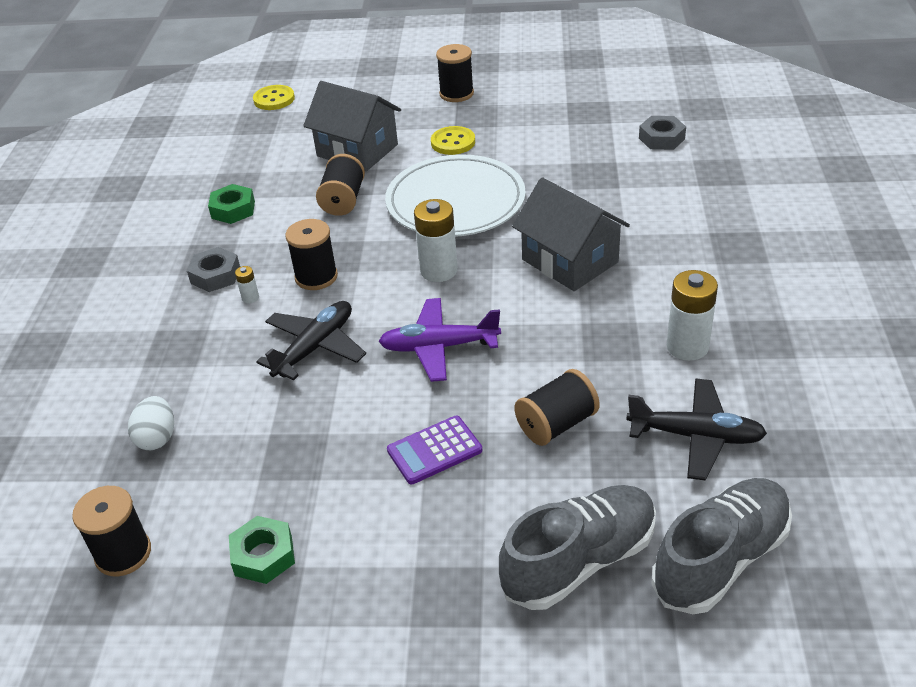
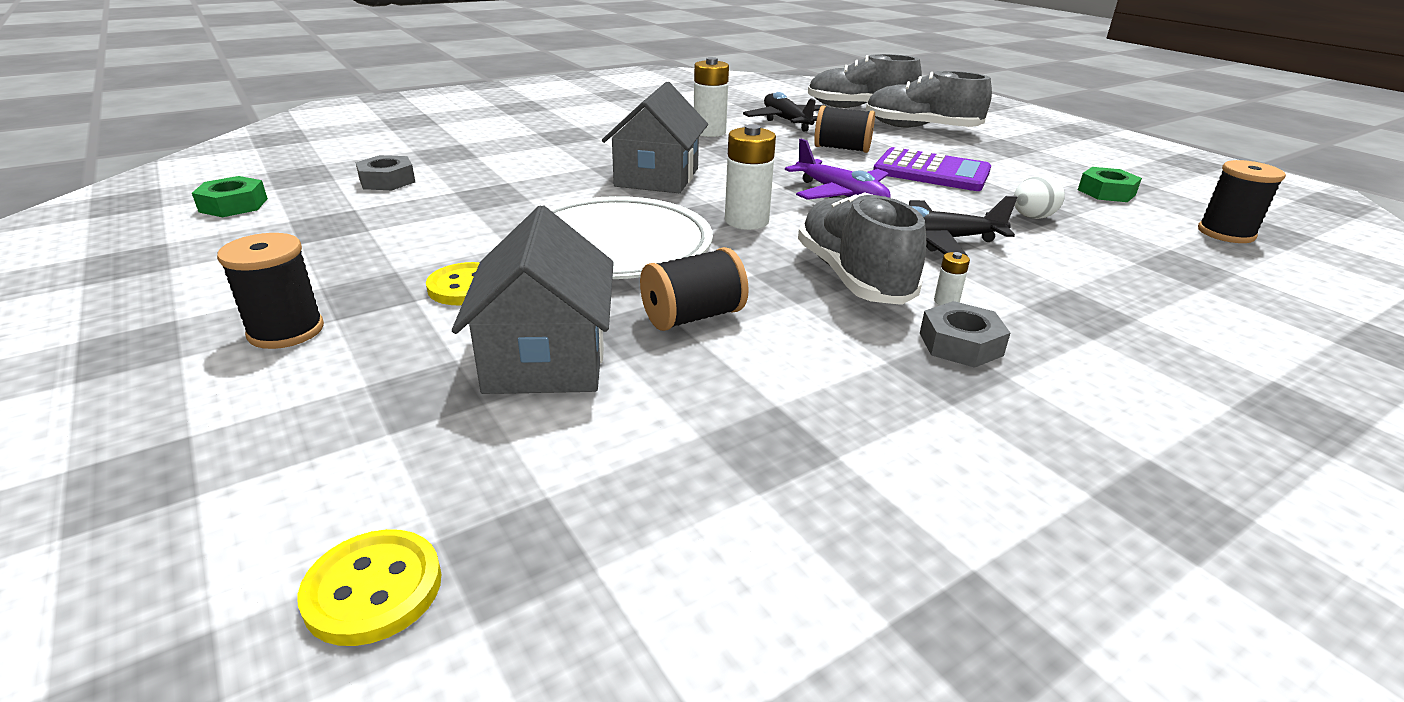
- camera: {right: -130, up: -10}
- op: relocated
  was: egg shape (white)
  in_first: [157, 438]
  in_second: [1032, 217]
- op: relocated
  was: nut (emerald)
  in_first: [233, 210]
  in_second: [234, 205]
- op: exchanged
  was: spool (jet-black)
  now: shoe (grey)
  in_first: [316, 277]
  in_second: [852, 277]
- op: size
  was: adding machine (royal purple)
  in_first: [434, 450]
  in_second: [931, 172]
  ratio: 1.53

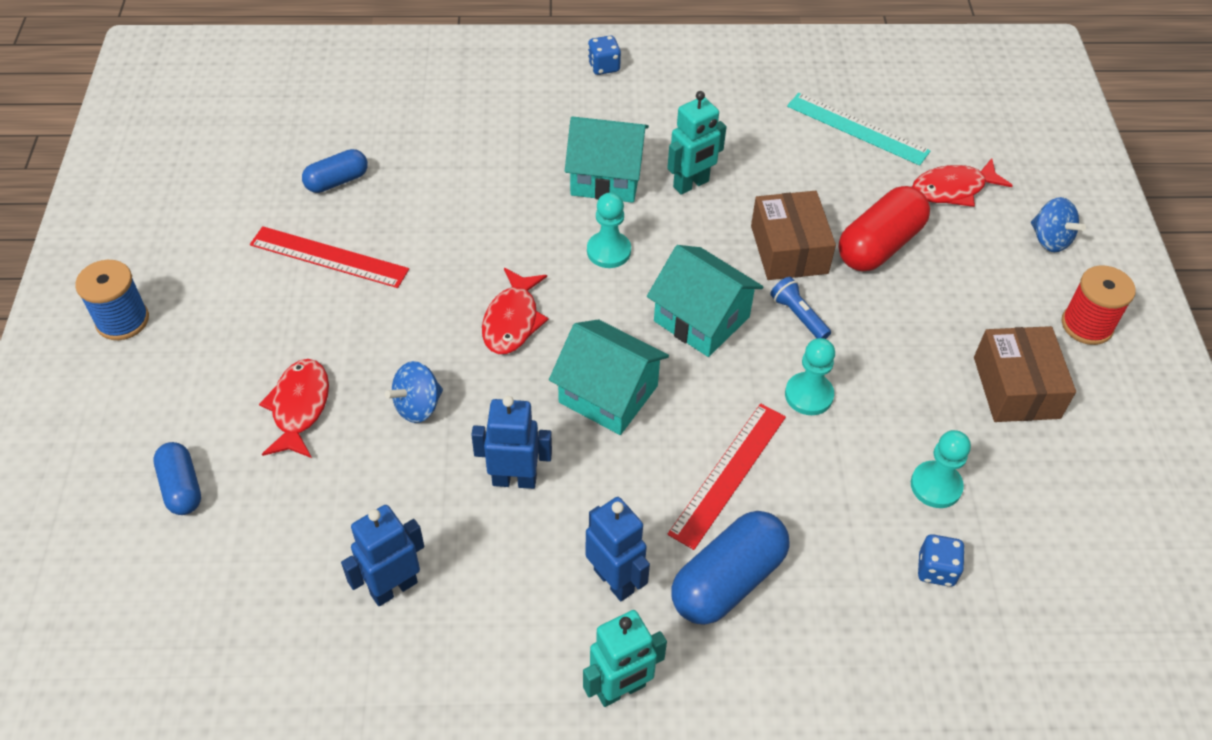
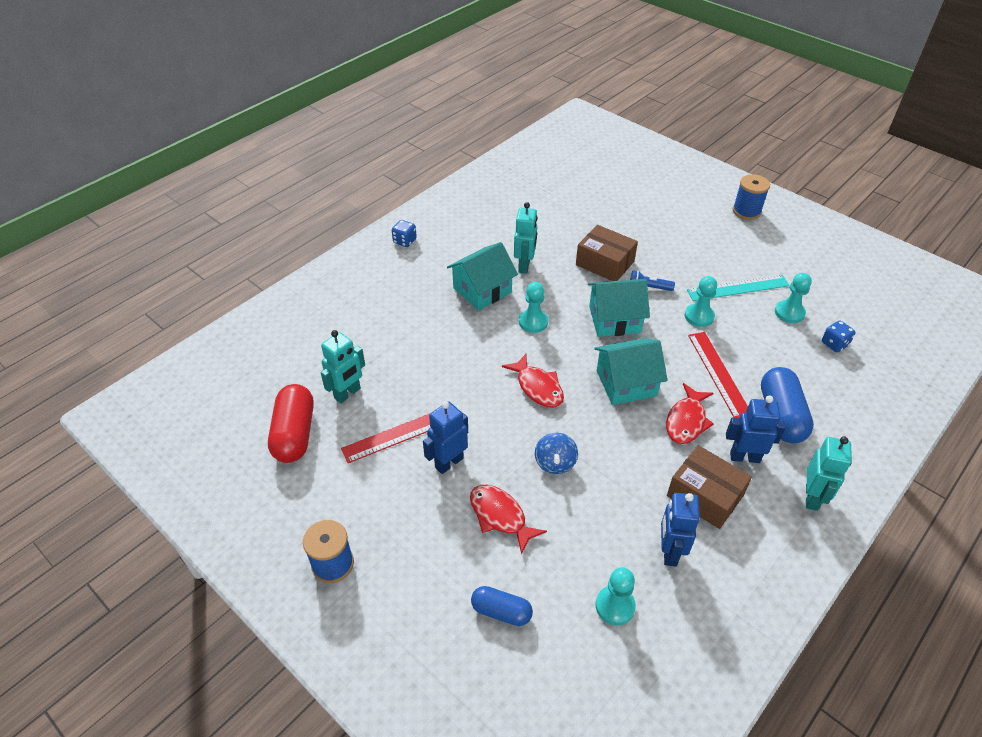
- camera: {right: -45, up: -5}
- op: missing
  was: toy top (royal blue)
  in_first: [1049, 240]
- op: appeared
  now: pawn (aqua)
  in_second: [615, 606]
- op: relocated
  was: toy robot (royal blue)
  in_first: [514, 480]
  in_second: [449, 463]
- op: relocated
  was: ruler (aqua)
  in_first: [857, 128]
  in_second: [738, 287]
- op: relocated
  was: pill (crimson)
  in_first: [879, 245]
  in_second: [294, 434]
- op: relocated
  was: fish figure (crimson)
  in_first: [953, 189]
  in_second: [686, 421]
- op: relocated
  was: parcel (dark brown)
  in_first: [1016, 387]
  in_second: [705, 495]
- op: exchanged
  was: pill (royal blue)
  now: toy robot (aqua)
  in_first: [337, 181]
  in_second: [347, 393]
- op: colour
  was: spool (crimson)
  now: spool (royal blue)
  in_first: [1087, 325]
  in_second: [746, 211]

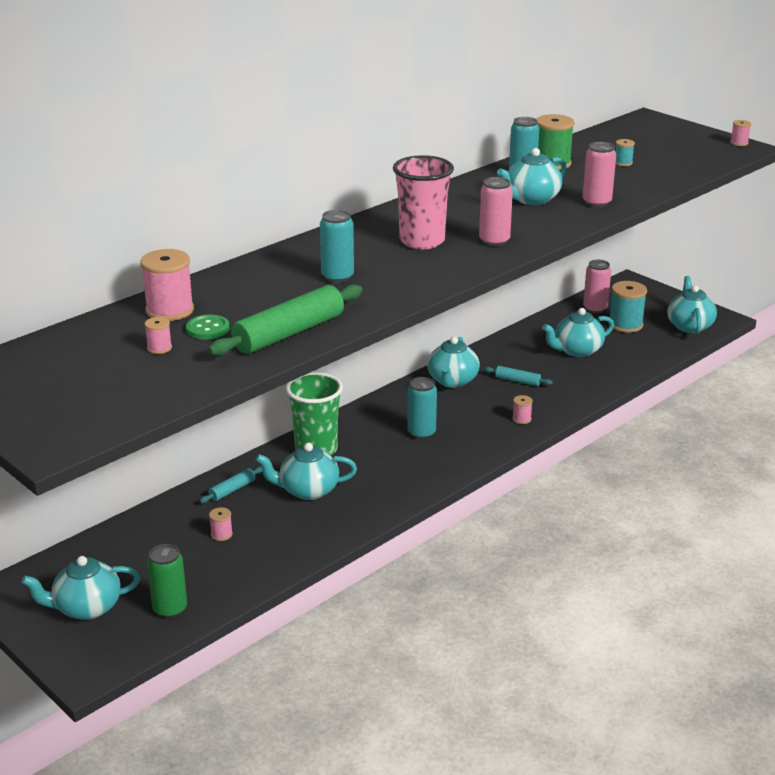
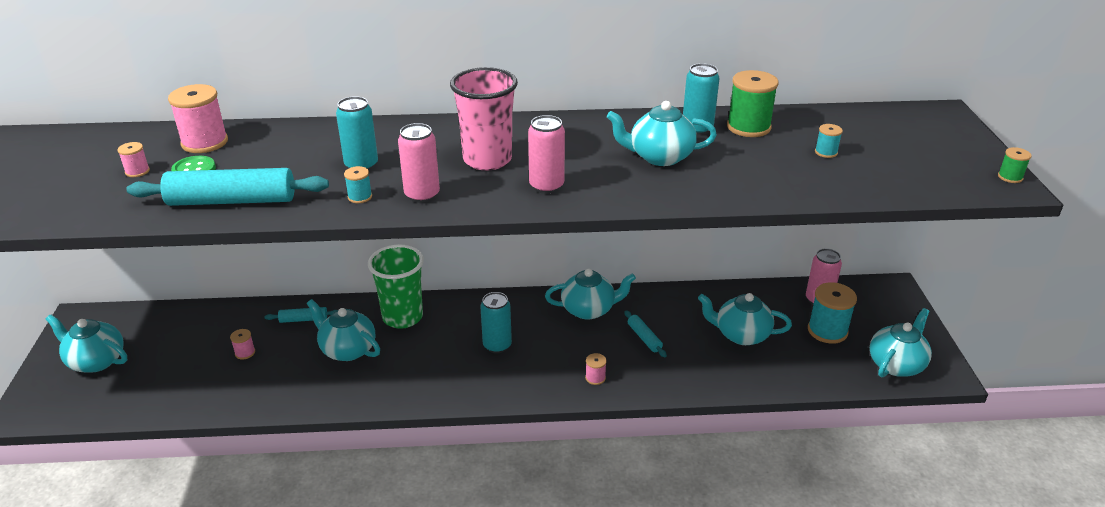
- camera: {right: 40, up: 5}
- op: missing
  was: tin (emerald)
  in_first: [170, 609]
- op: appeared
  now: spool (aqua)
  in_second: [360, 197]
- op: relocated
  was: tin (pink)
  in_first: [596, 202]
  in_second: [422, 195]
- op: colour
  was: dough roller (emerald)
  now: dough roller (aqua)
  in_first: [289, 333]
  in_second: [232, 200]
- op: colour
  was: spool (pink)
  now: spool (emerald)
  in_first: [739, 143]
  in_second: [1010, 177]
- op: spun
  was: china teapot (aqua)
  in_first: [452, 381]
  in_second: [589, 309]
  clockwise: -150

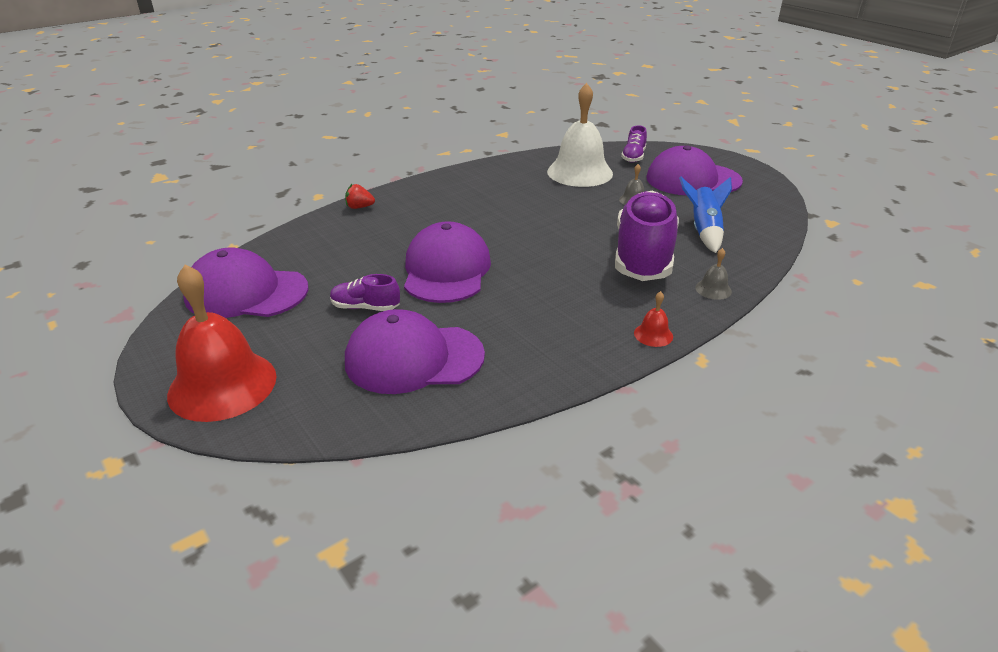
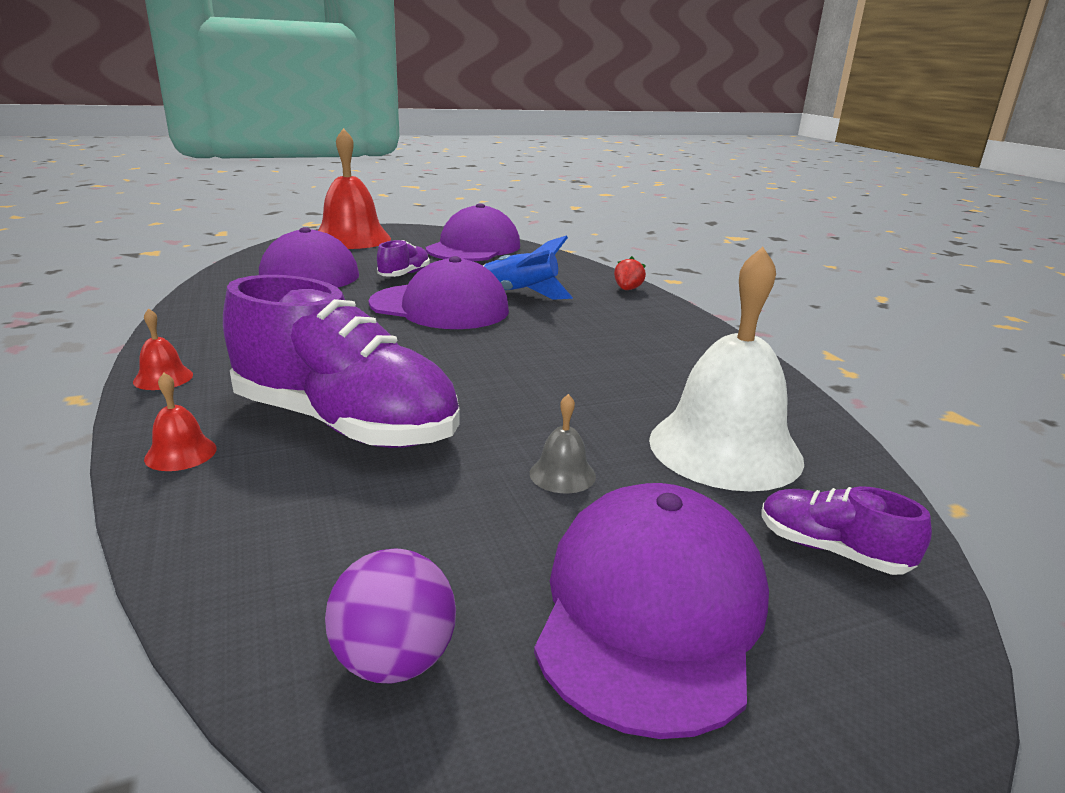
- camera: {right: 105, up: -10}
- op: appeared
  now: ball (royal purple)
  in_second: [394, 661]
- op: relocated
  was: rocket (royal blue)
  in_first: [703, 231]
  in_second: [520, 294]
- op: colour
  was: bell (grey)
  now: bell (crimson)
  in_first: [713, 289]
  in_second: [181, 453]

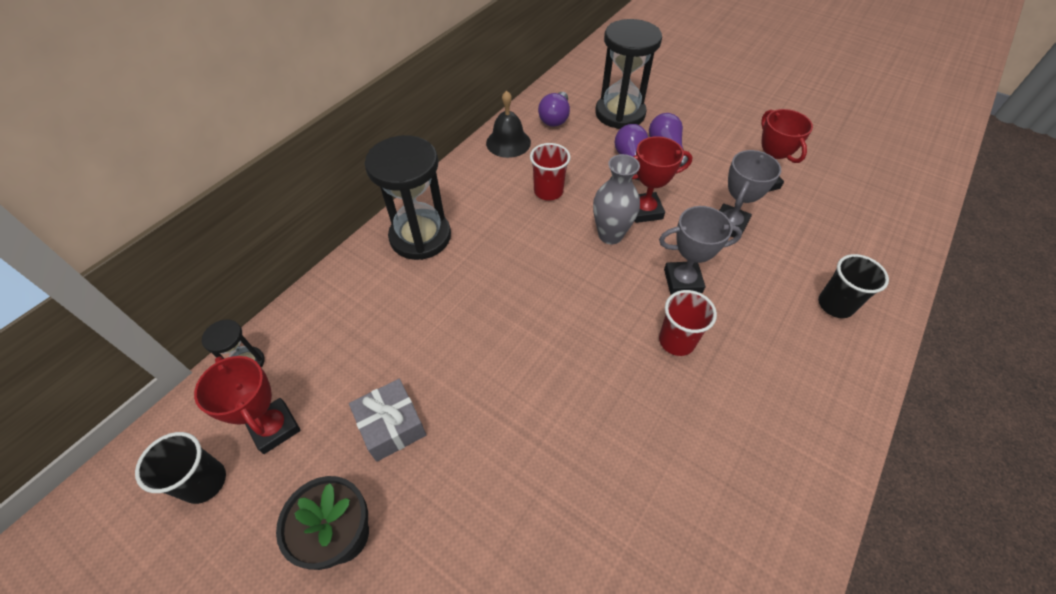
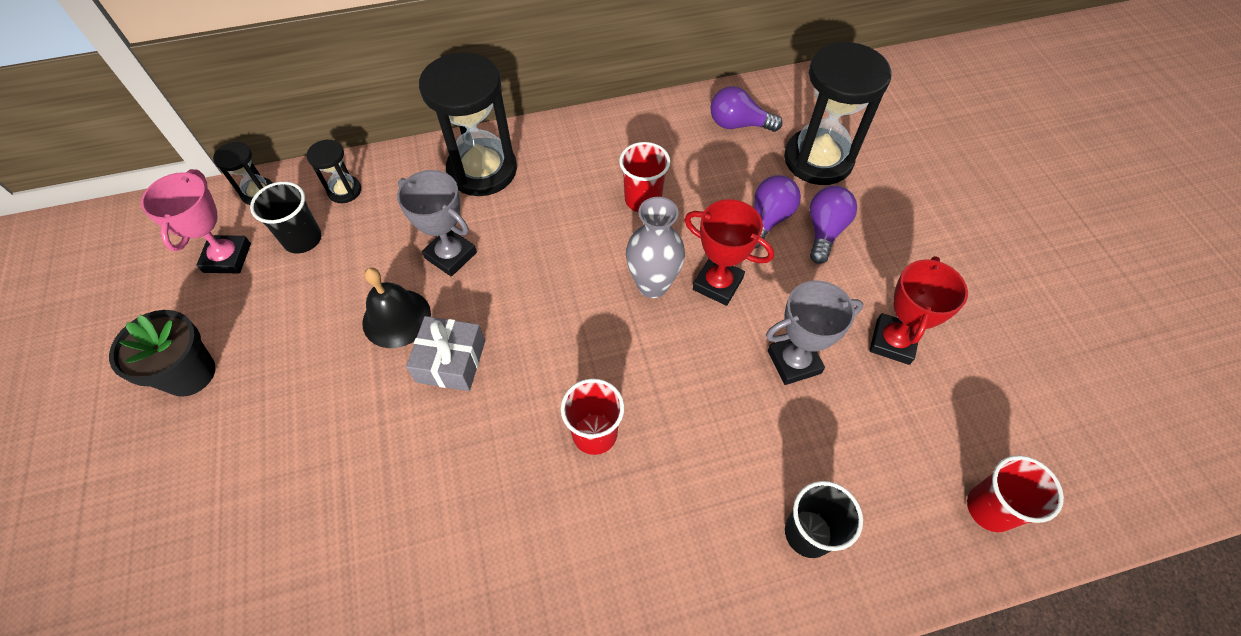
- camera: {right: 40, up: 5}
- op: appeared
  now: hourglass (jet-black)
  in_second: [344, 191]
- op: appeared
  now: cup (crimson)
  in_second: [990, 508]
- op: relocated
  was: cup (jet-black)
  in_first: [204, 482]
  in_second: [303, 239]
- op: relocated
  was: gift (grey)
  in_first: [391, 426]
  in_second: [451, 361]
- op: relocated
  was: bell (jet-black)
  in_first: [508, 142]
  in_second: [396, 318]
- op: relocated
  was: trophy (grey)
  in_first: [682, 281]
  in_second: [451, 255]
- op: colour
  was: trophy (crimson)
  now: trophy (pink)
  in_first: [275, 428]
  in_second: [227, 258]
- op: spun
  was: light bulb (royal purple)
  in_first: [555, 118]
  in_second: [738, 124]
  clockwise: 45

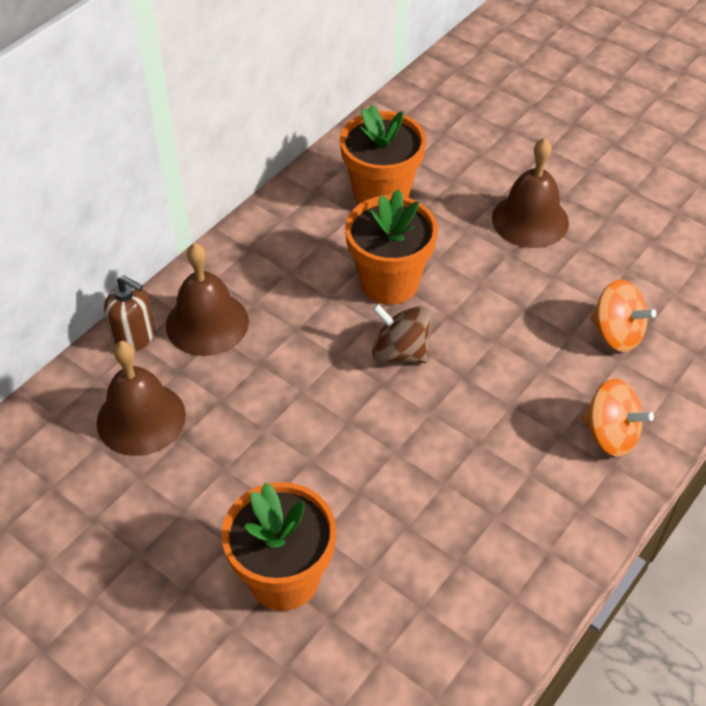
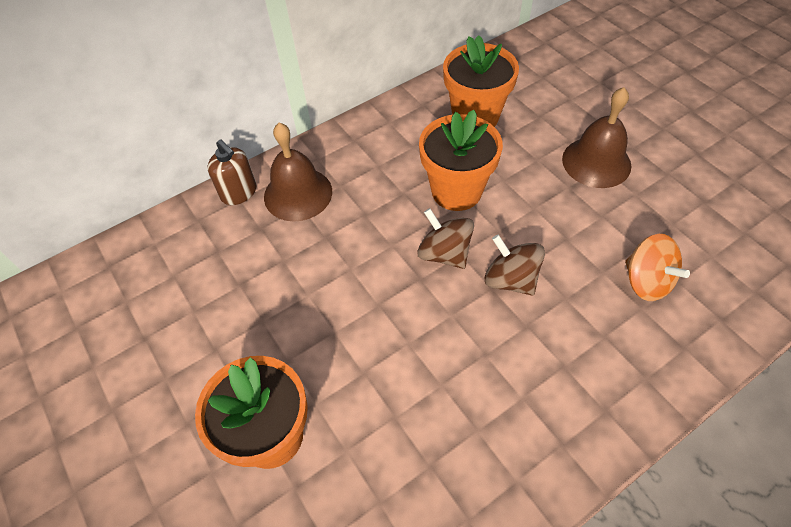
- camera: {right: 20, up: 5}
- op: missing
  was: bell (dark brown)
  in_first: [141, 418]
- op: missing
  was: toy top (orange)
  in_first: [610, 434]
- op: appeared
  now: toy top (dark brown)
  in_second: [510, 279]

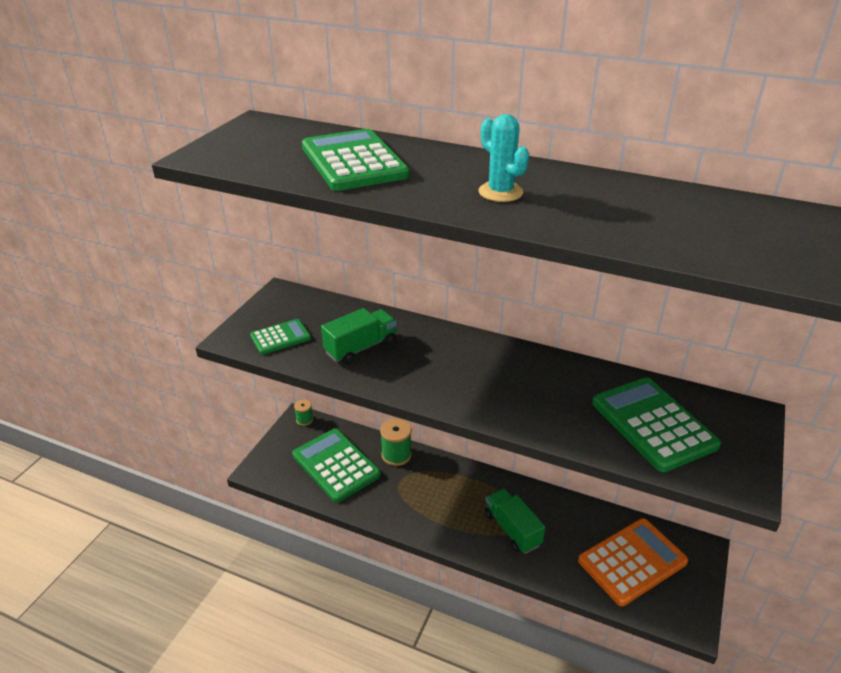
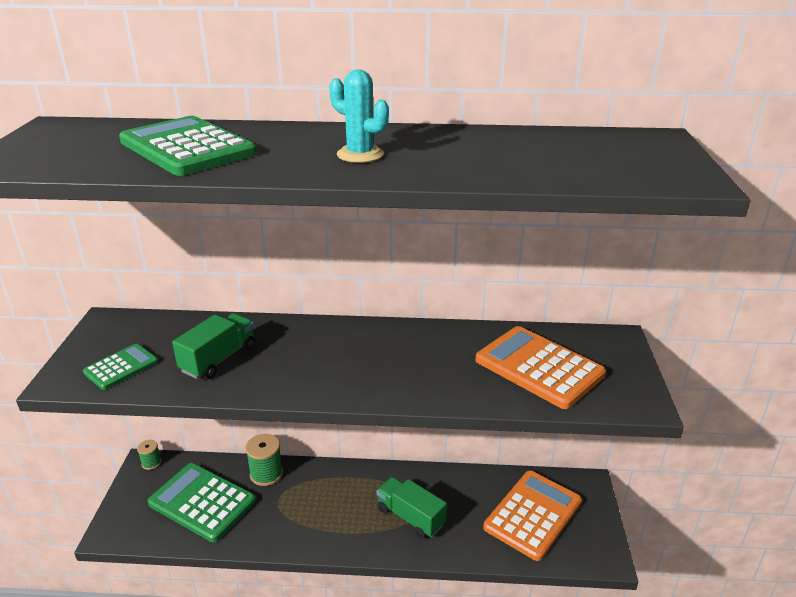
- camera: {right: -20, up: -5}
- op: colour
  was: adding machine (emerald)
  now: adding machine (orange)
  in_first: [653, 424]
  in_second: [539, 367]

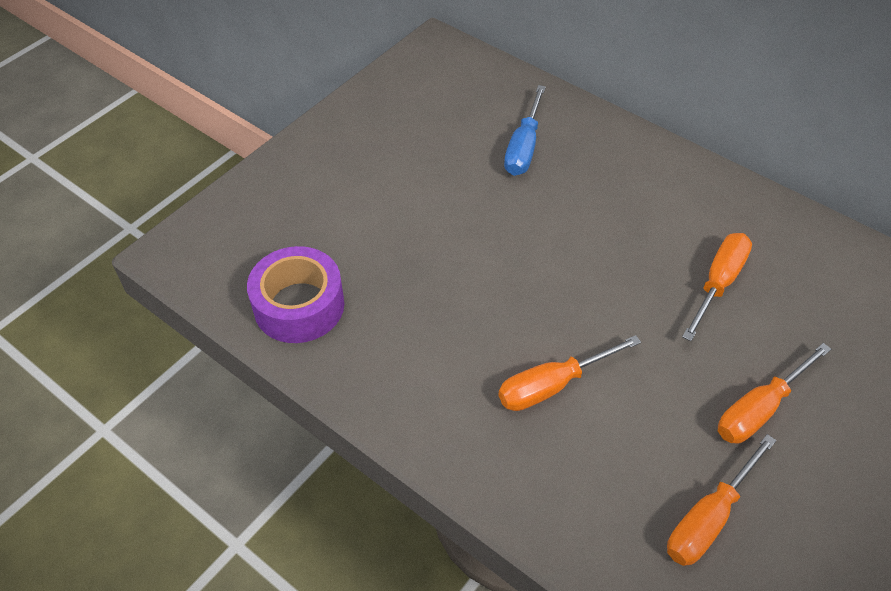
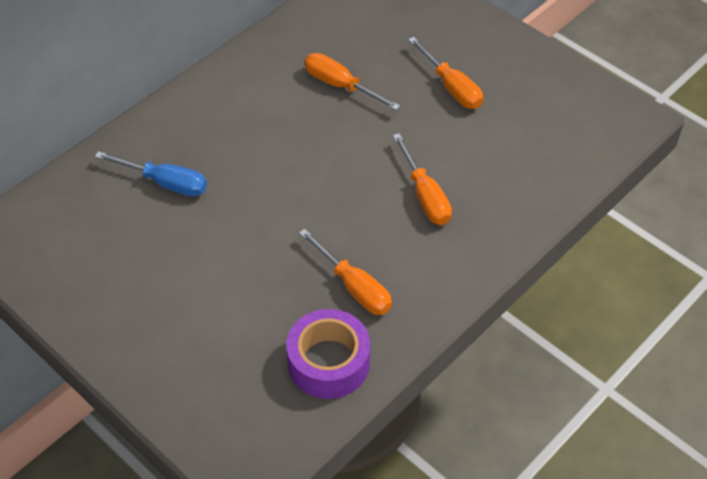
- camera: {right: -85, up: 0}
- op: relocated
  was: hand screwdriver (orange)
  in_first: [708, 518]
  in_second: [354, 287]

